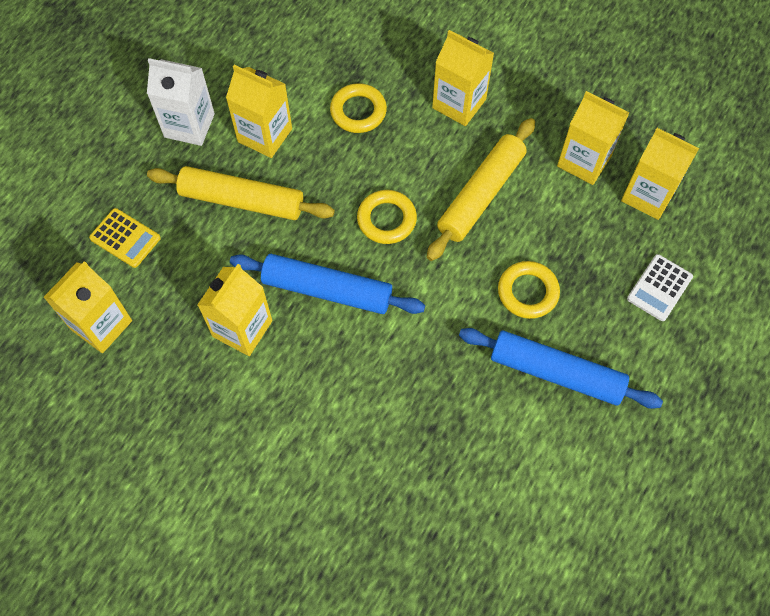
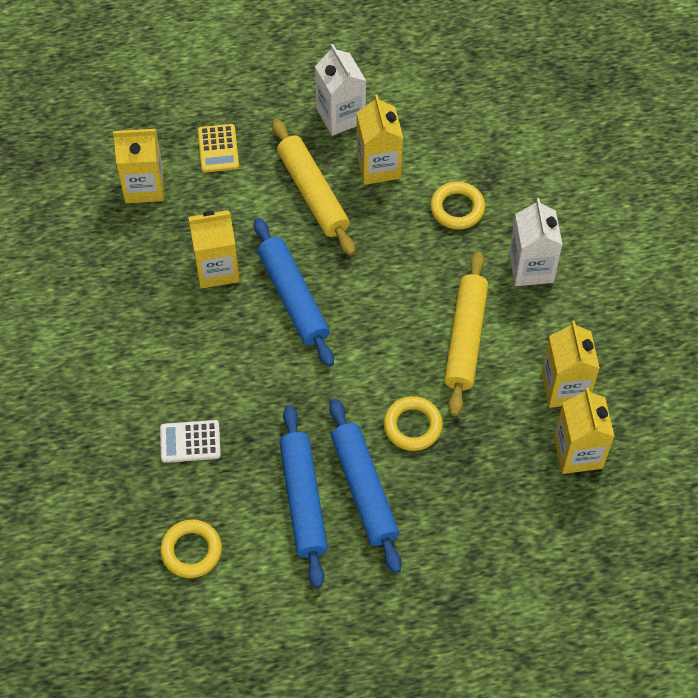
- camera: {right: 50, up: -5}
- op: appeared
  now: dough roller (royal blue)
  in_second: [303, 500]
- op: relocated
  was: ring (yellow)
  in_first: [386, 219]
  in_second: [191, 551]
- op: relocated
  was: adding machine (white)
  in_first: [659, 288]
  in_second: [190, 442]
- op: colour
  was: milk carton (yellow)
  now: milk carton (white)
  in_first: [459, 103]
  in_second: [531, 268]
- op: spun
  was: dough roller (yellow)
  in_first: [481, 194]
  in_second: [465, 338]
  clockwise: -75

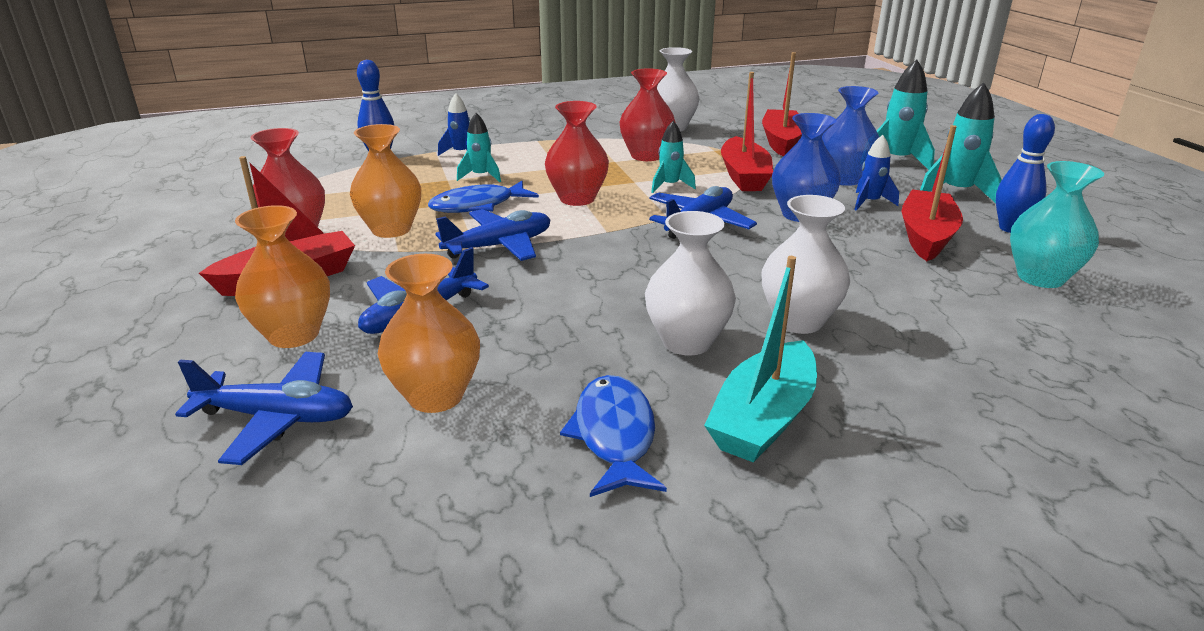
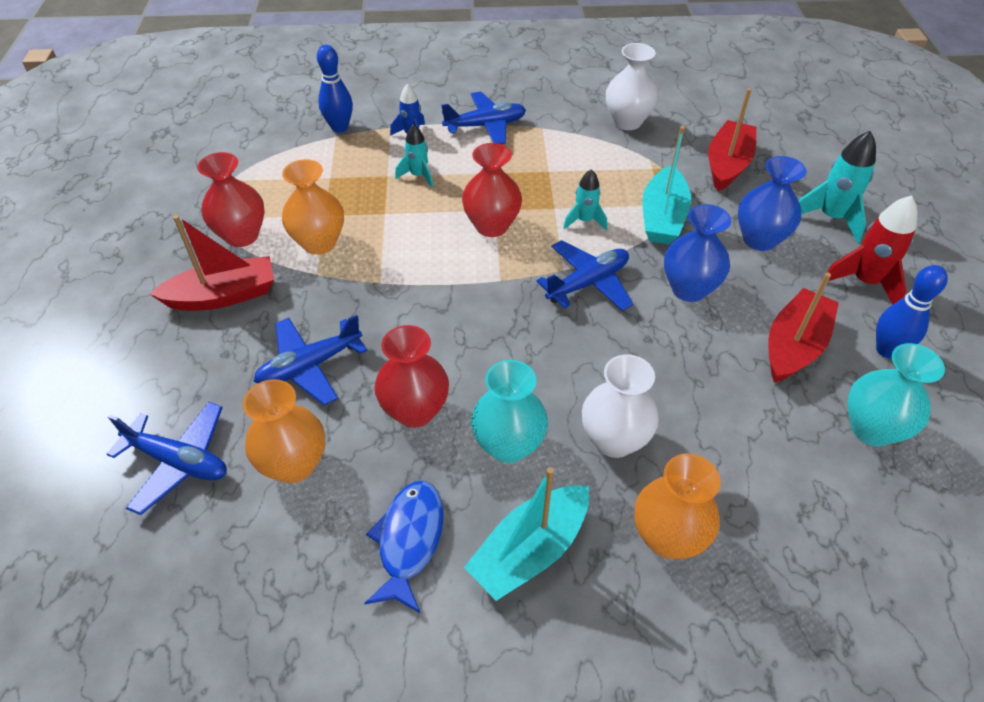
- camera: {right: 15, up: 20}
- op: missing
  was: fish figure (royal blue)
  in_first: [478, 206]
- op: missing
  was: rocket (royal blue)
  in_first: [870, 203]
- op: relocated
  was: tall vase (orange)
  in_first: [294, 335]
  in_second: [667, 537]
- op: relocated
  was: plane (royal blue)
  in_first: [499, 246]
  in_second: [485, 126]
- op: relocated
  was: tall vase (crimson)
  in_first: [646, 156]
  in_second: [415, 411]
- op: colour
  was: tall vase (white)
  now: tall vase (aqua)
  in_first: [687, 342]
  in_second: [508, 445]
- op: colour
  was: toy boat (crimson)
  now: toy boat (aqua)
  in_first: [744, 176]
  in_second: [662, 217]
- op: colour
  was: rocket (aqua)
  now: rocket (crimson)
  in_first: [956, 192]
  in_second: [864, 282]

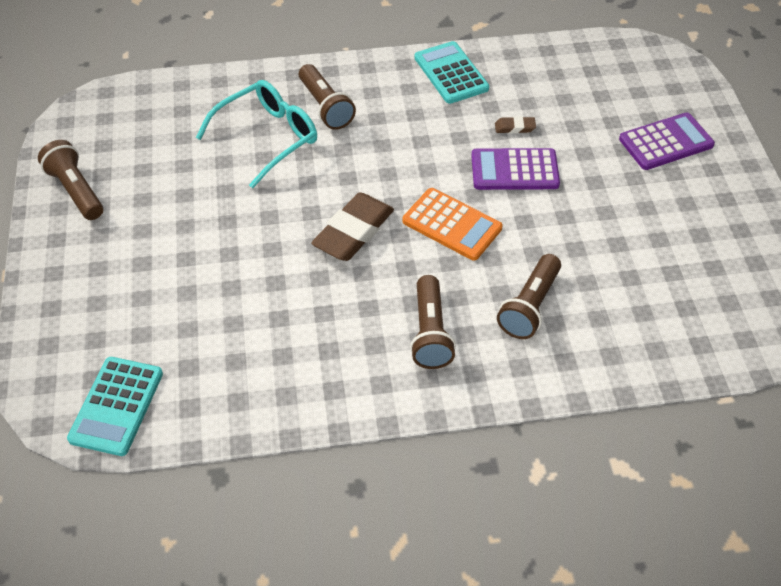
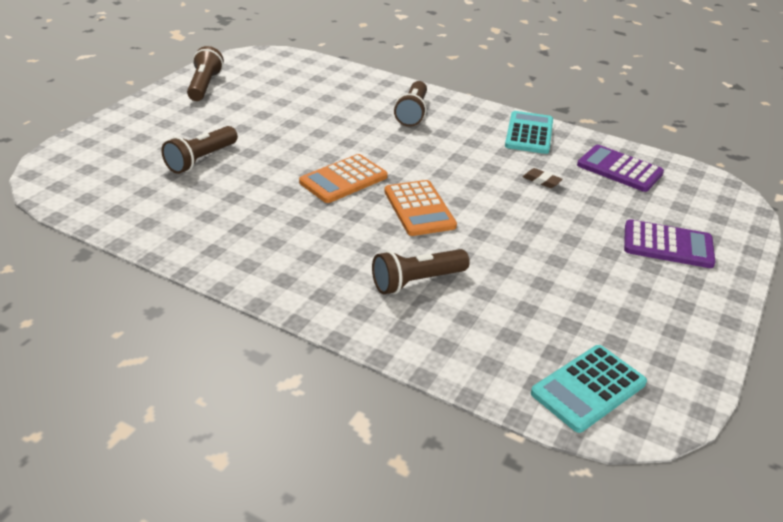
- camera: {right: 35, up: -15}
- op: missing
  was: spectacles (aqua)
  in_first: [266, 138]
- op: relocated
  was: adding machine (aqua)
  in_first: [116, 406]
  in_second: [588, 388]
- op: relocated
  was: flashlight (dark brown)
  in_first: [430, 333]
  in_second: [201, 160]
- op: relocated
  was: adding machine (royal purple)
  in_first: [514, 170]
  in_second: [619, 169]
- op: exchanged
  was: gum eraser (dark brown)
  now: adding machine (orange)
  in_first: [353, 232]
  in_second: [343, 179]

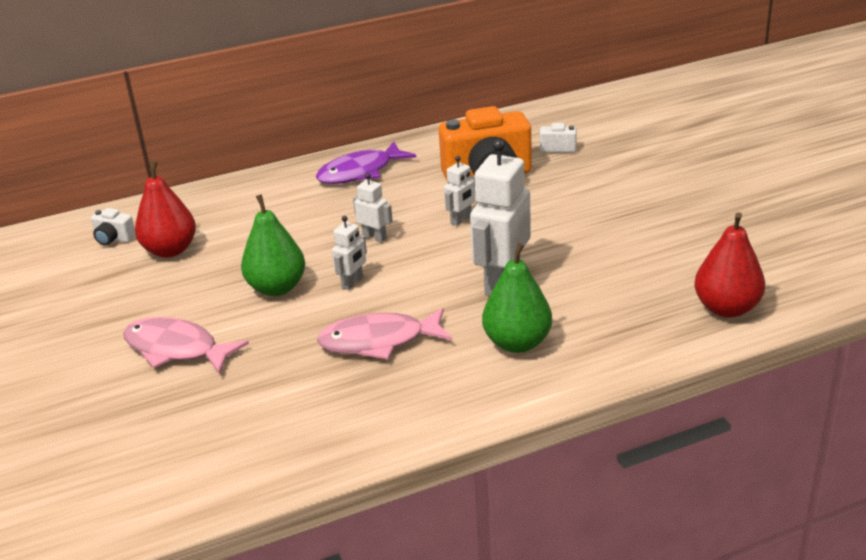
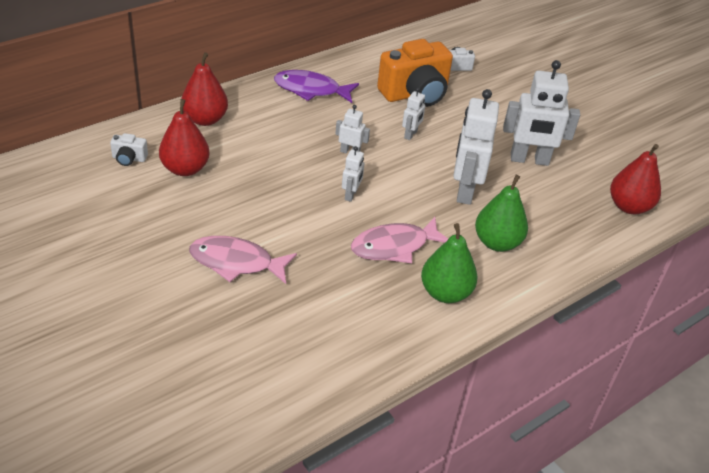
- camera: {right: -20, up: 10}
- op: appeared
  now: toy pear (crimson)
  in_second: [205, 119]
- op: appeared
  now: toy robot (white)
  in_second: [529, 160]
- op: relocated
  was: toy pear (emerald)
  in_first: [277, 288]
  in_second: [445, 293]
- op: spun
  was: fish figure (royal purple)
  in_first: [360, 172]
  in_second: [311, 90]
  clockwise: 60

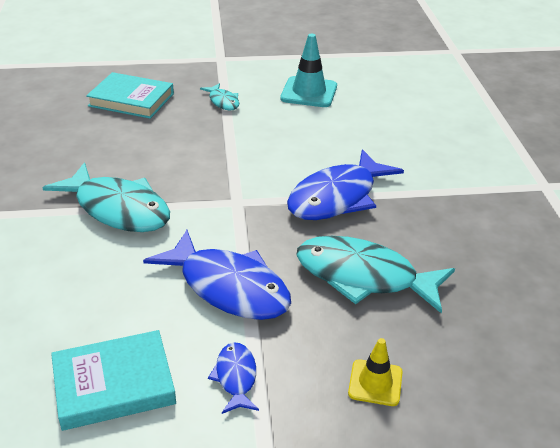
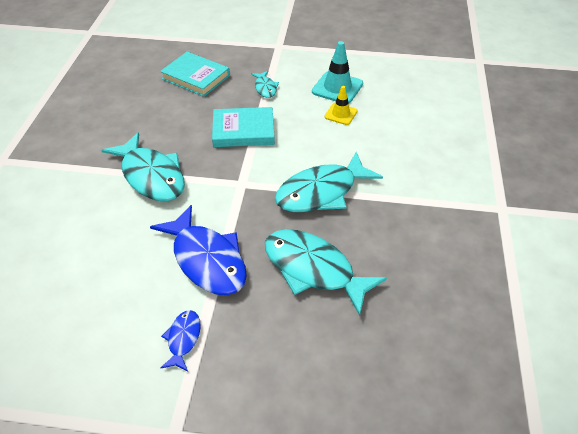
- camera: {right: 15, up: 10}
- op: relocated
  was: book (aqua)
  in_first: [114, 384]
  in_second: [243, 131]
- op: relocated
  was: traffic cone (yellow)
  in_first: [375, 383]
  in_second: [341, 114]
- op: colour
  was: fish figure (royal blue)
  now: fish figure (aqua)
  in_first: [337, 197]
  in_second: [321, 192]

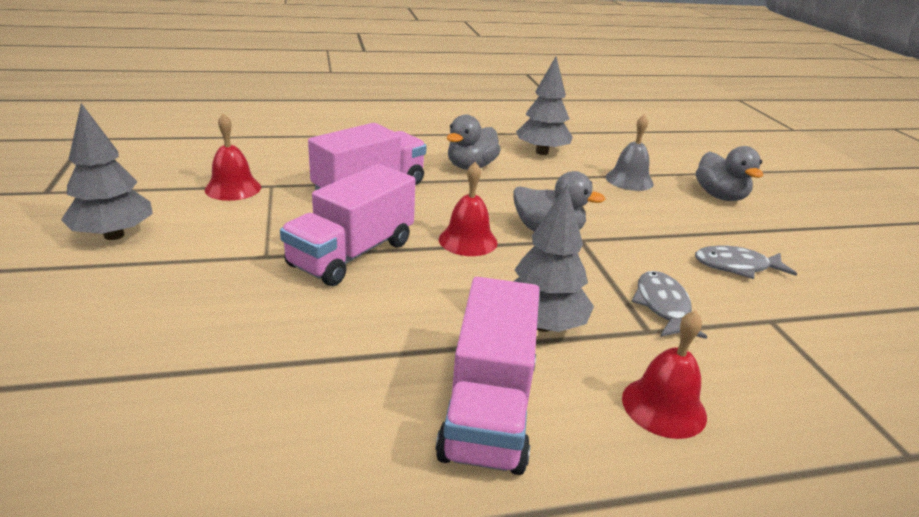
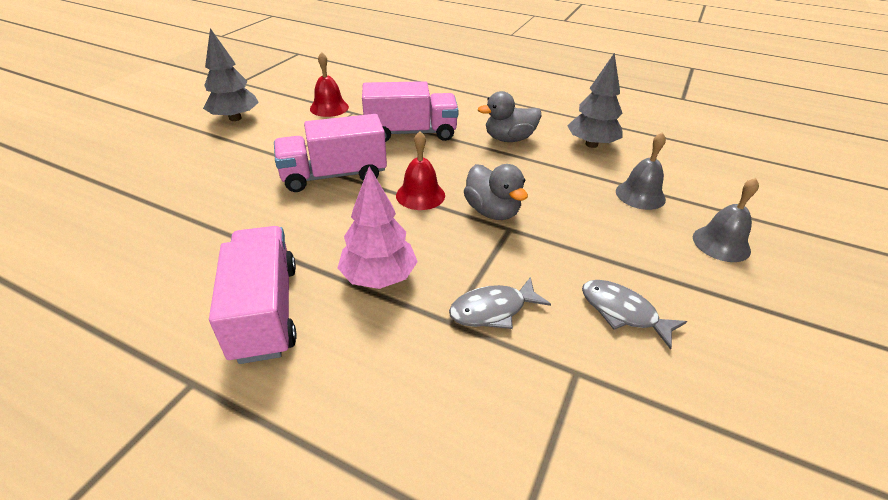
- camera: {right: 40, up: 10}
- op: missing
  was: bell (crimson)
  in_first: [664, 407]
- op: exchanged
  was: toy duck (grey)
  now: bell (grey)
  in_first: [720, 196]
  in_second: [721, 243]
- op: colour
  was: fir tree (grey)
  now: fir tree (pink)
  in_first: [542, 325]
  in_second: [379, 277]
- op: spun
  was: truck (pink)
  in_first: [488, 408]
  in_second: [265, 311]
  clockwise: 120
- op: spun
  was: fish figure (grey)
  in_first: [662, 306]
  in_second: [493, 310]
  clockwise: -150

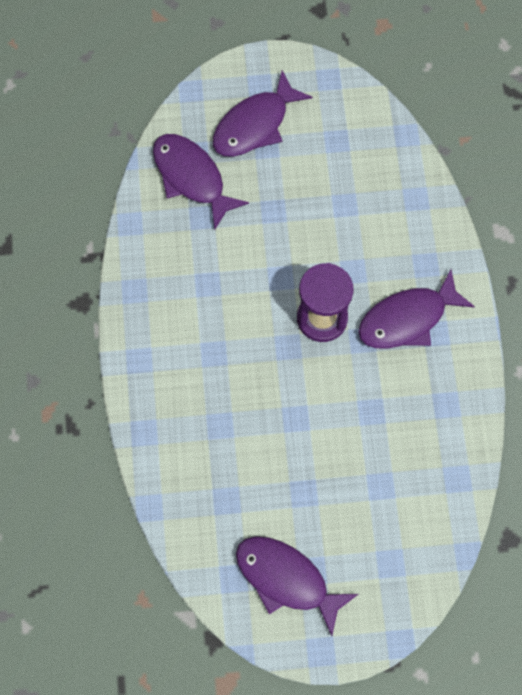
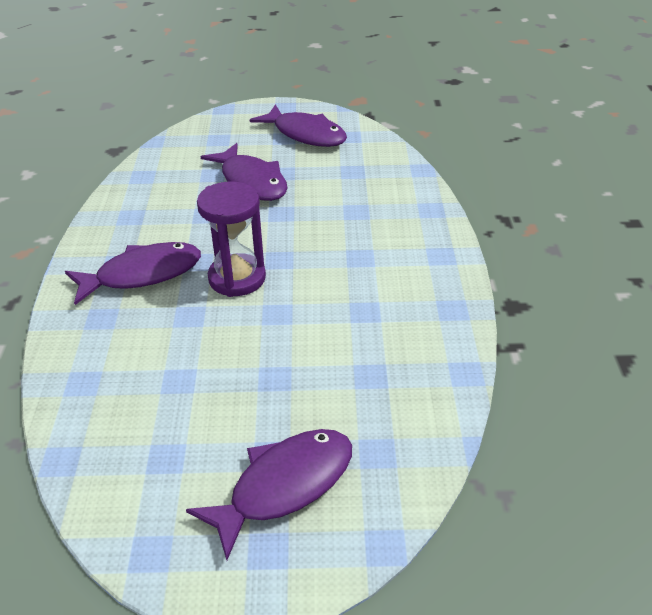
- camera: {right: -175, up: -30}
- op: relocated
  was: fish figure (royal purple)
  in_first: [192, 178]
  in_second: [251, 181]

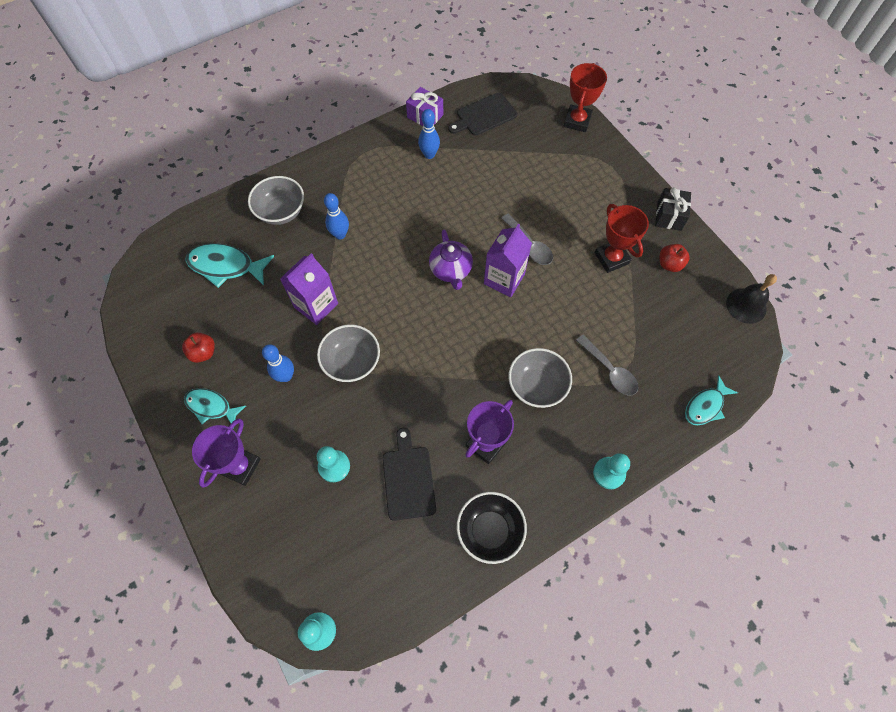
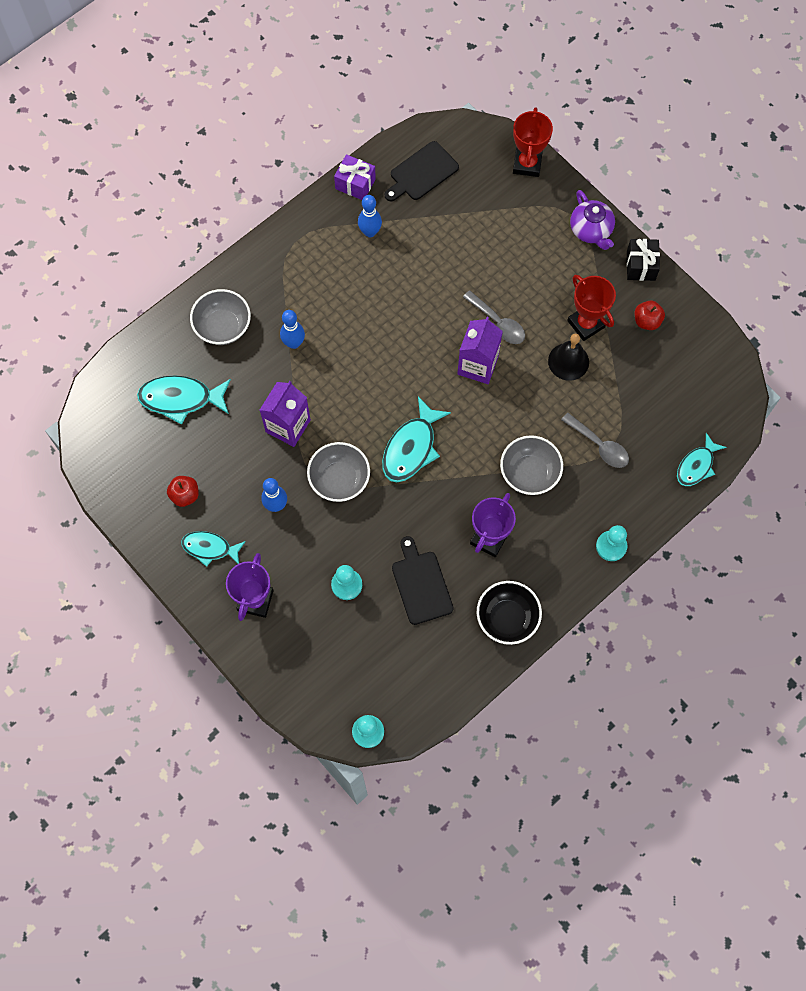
- camera: {right: -10, up: 5}
- op: appeared
  now: fish figure (aqua)
  in_second: [411, 448]
- op: relocated
  was: china teapot (royal purple)
  in_first: [451, 270]
  in_second: [591, 230]
- op: relocated
  was: bell (jet-black)
  in_first: [746, 305]
  in_second: [568, 361]

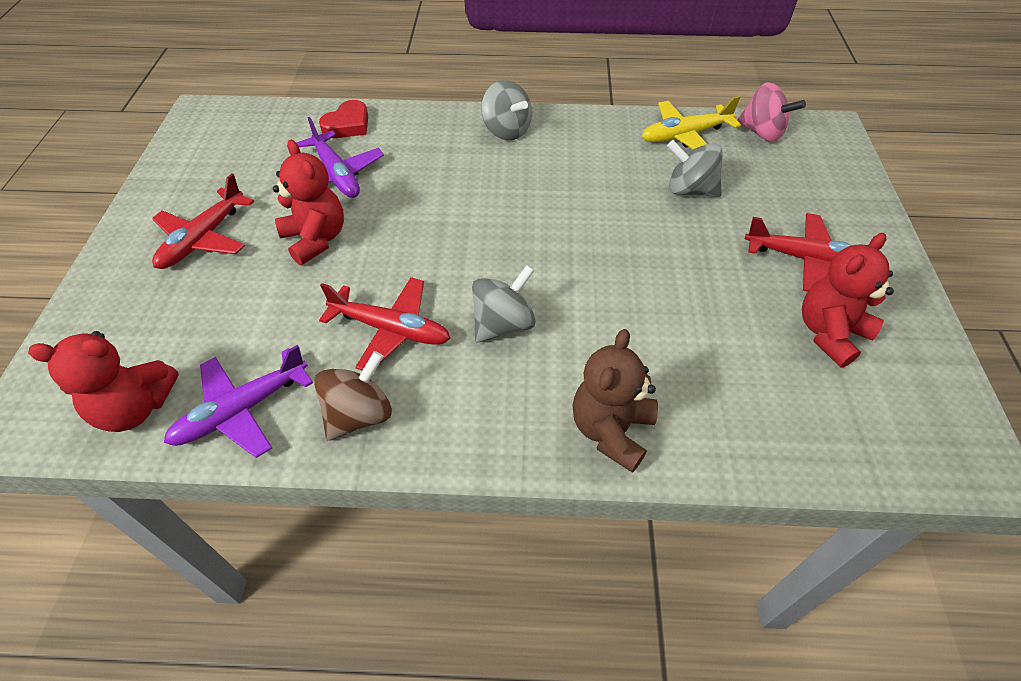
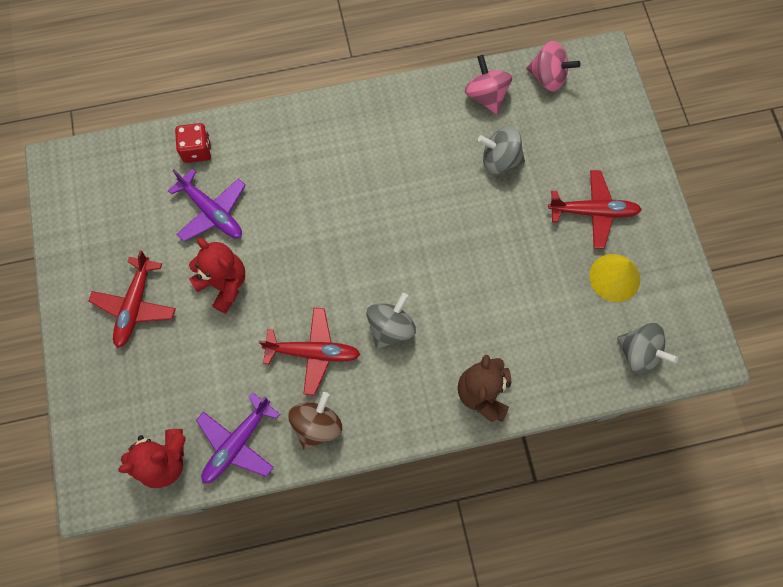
- camera: {right: -15, up: 20}
- op: relocated
  was: toy top (grey)
  in_first: [506, 131]
  in_second: [639, 353]
- op: exchanged
  was: heart shape (crimson)
  now: dice (crimson)
  in_first: [348, 125]
  in_second: [197, 150]
- op: exchanged
  was: plane (yellow)
  now: toy top (pink)
  in_first: [685, 135]
  in_second: [486, 96]
- op: exchanged
  was: teddy (crimson)
  now: cone (yellow)
  in_first: [829, 333]
  in_second: [614, 277]

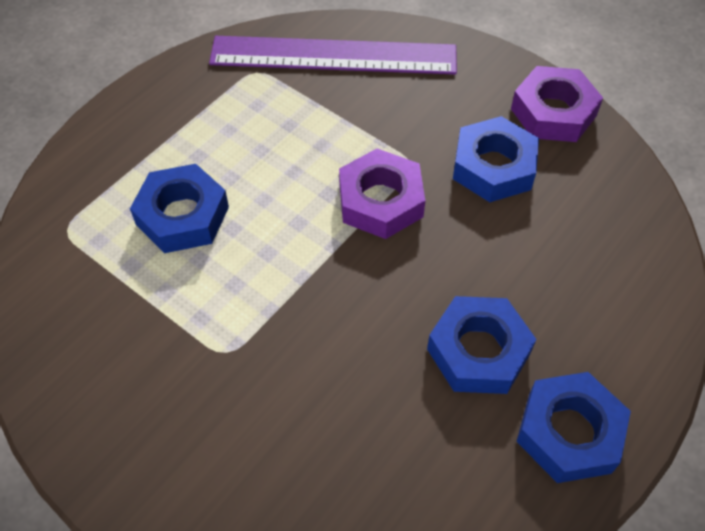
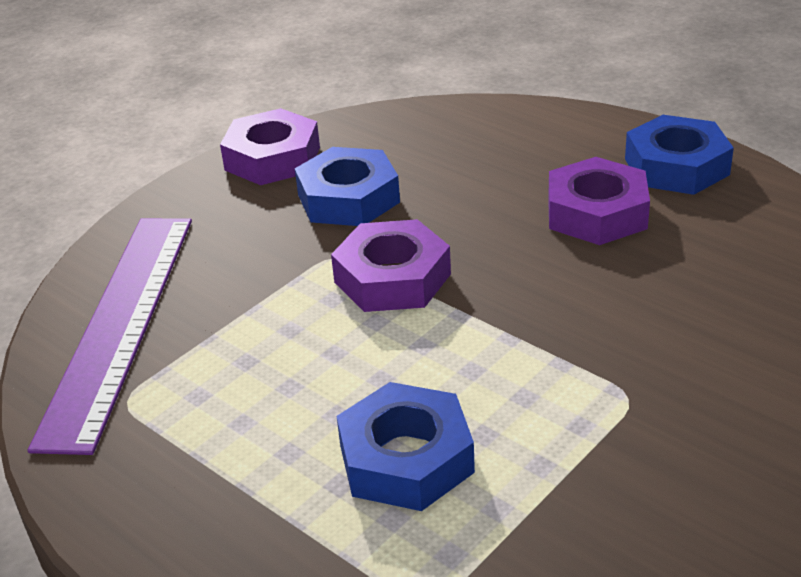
- camera: {right: -85, up: -20}
- op: colour
  was: nut (royal blue)
  now: nut (royal purple)
  in_first: [478, 351]
  in_second: [596, 213]

